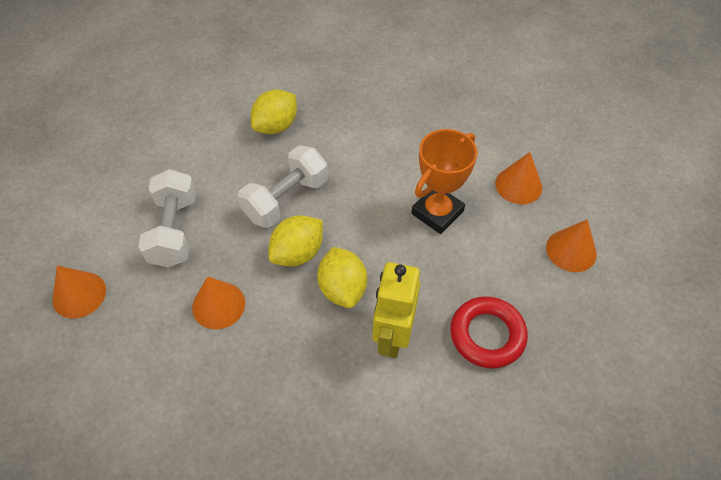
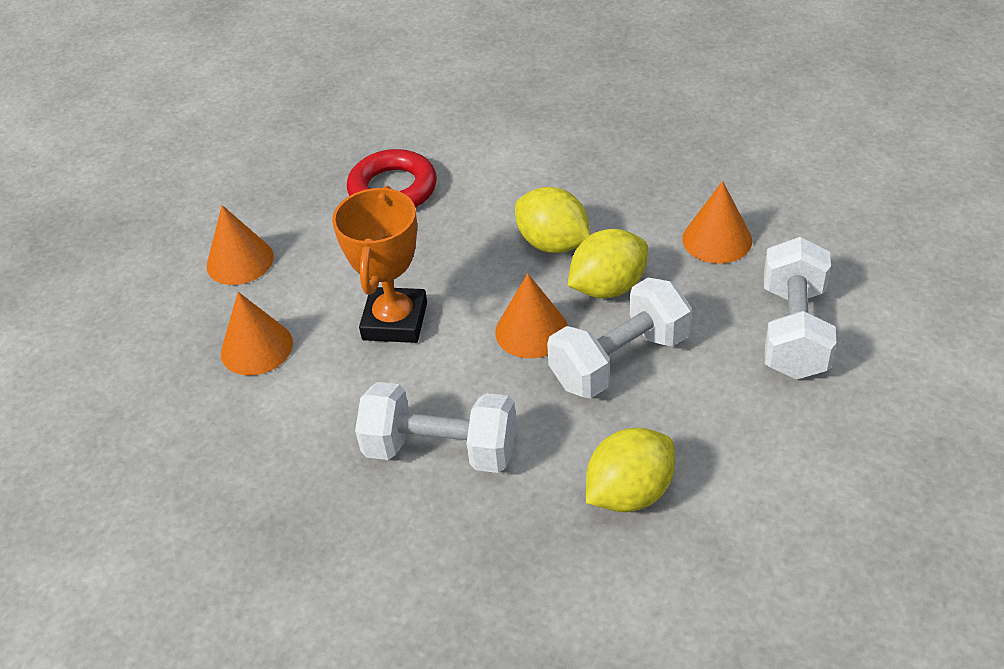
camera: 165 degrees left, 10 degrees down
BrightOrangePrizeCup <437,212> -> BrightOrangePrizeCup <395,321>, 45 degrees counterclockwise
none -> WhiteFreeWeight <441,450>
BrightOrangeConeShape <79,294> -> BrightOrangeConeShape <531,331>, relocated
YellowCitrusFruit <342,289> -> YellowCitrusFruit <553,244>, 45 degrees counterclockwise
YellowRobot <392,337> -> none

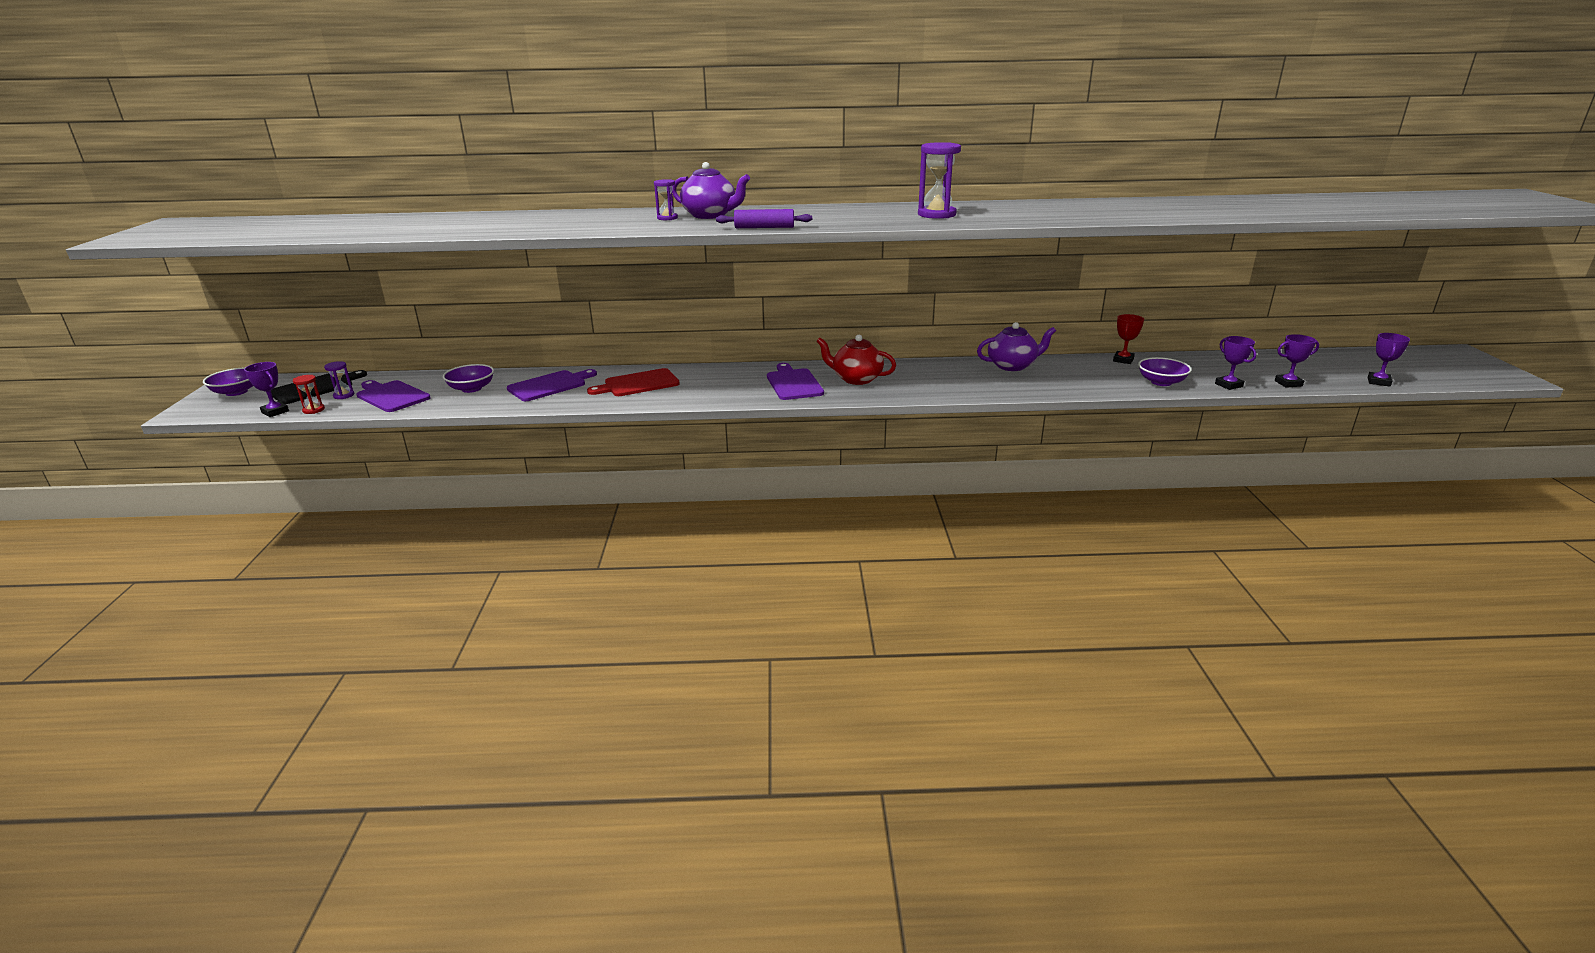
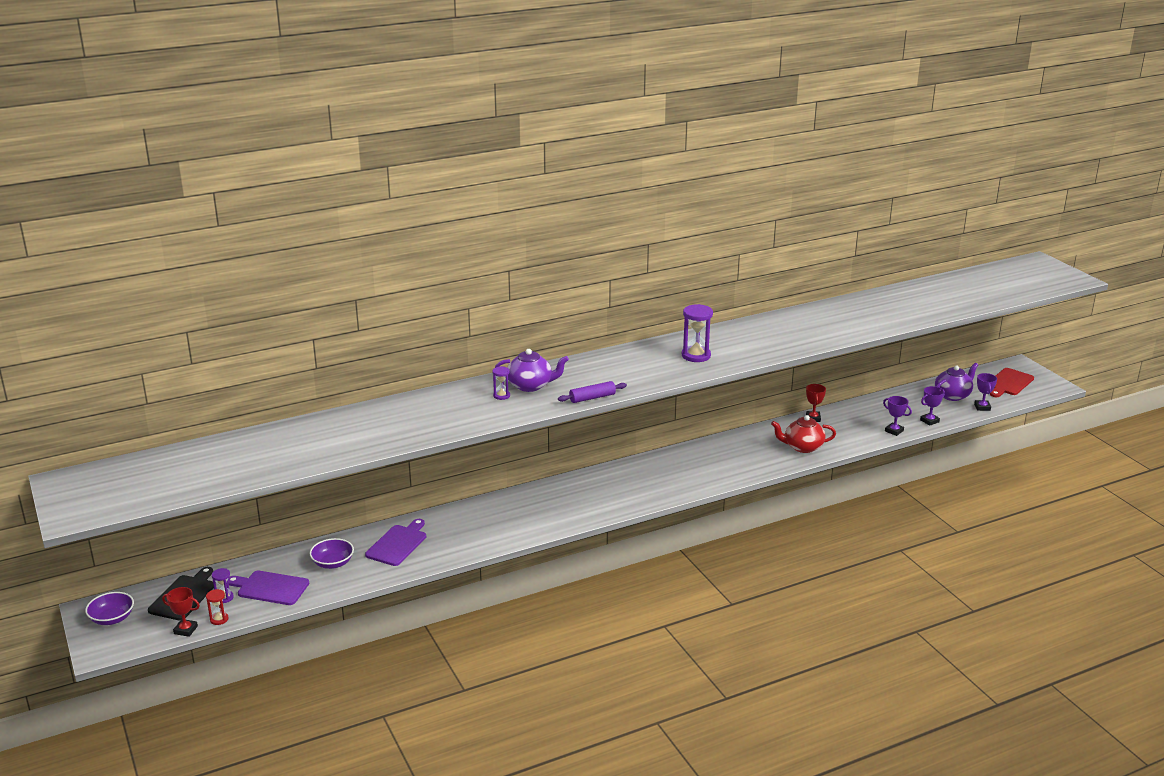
camera: 25 degrees left, 0 degrees up
VioletPrizeCup <275,412> -> ScarletPrizeCup <185,630>
ScarletChinaTeapot <856,379> -> ScarletChinaTeapot <802,447>, relocated
VioletChinaTeapot <1012,366> -> VioletChinaTeapot <952,395>, relocated
ScarletBreadBoard <638,384> -> ScarletBreadBoard <1008,383>, relocated
VioletBreadBoard <793,383> -> none
VioletBowl <1161,382> -> none

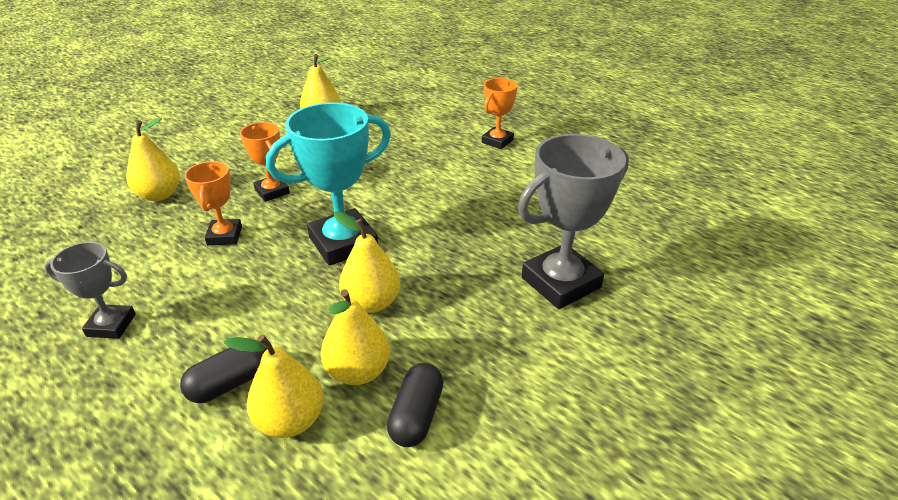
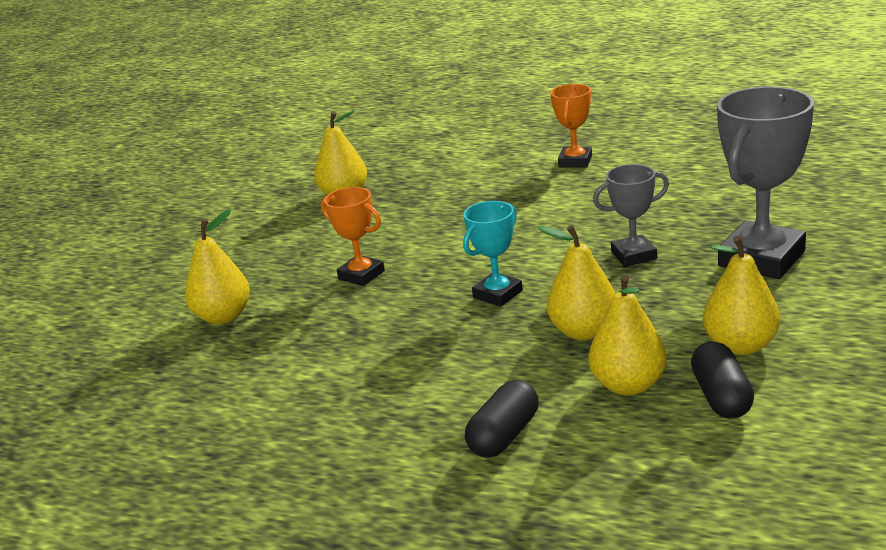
camera: 15 degrees left, 10 degrees down
AquaPrizeCup <343,243> -> AquaPrizeCup <497,294>, x0.56
AshGreyPrizeCup <111,325> -> AshGreyPrizeCup <634,255>, relocated
YellowPearFruit <290,420> -> YellowPearFruit <740,345>, relocated
BrightOrangePrizeCup <224,236> -> none

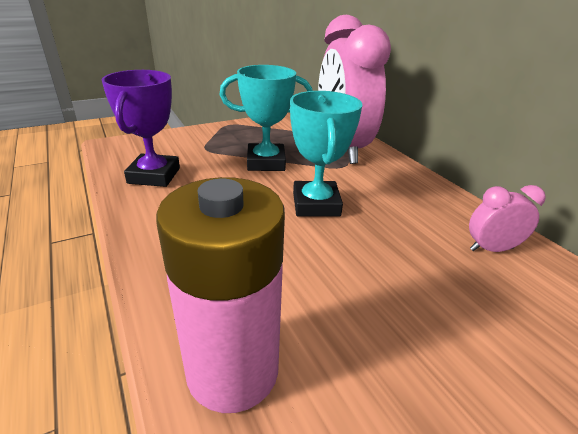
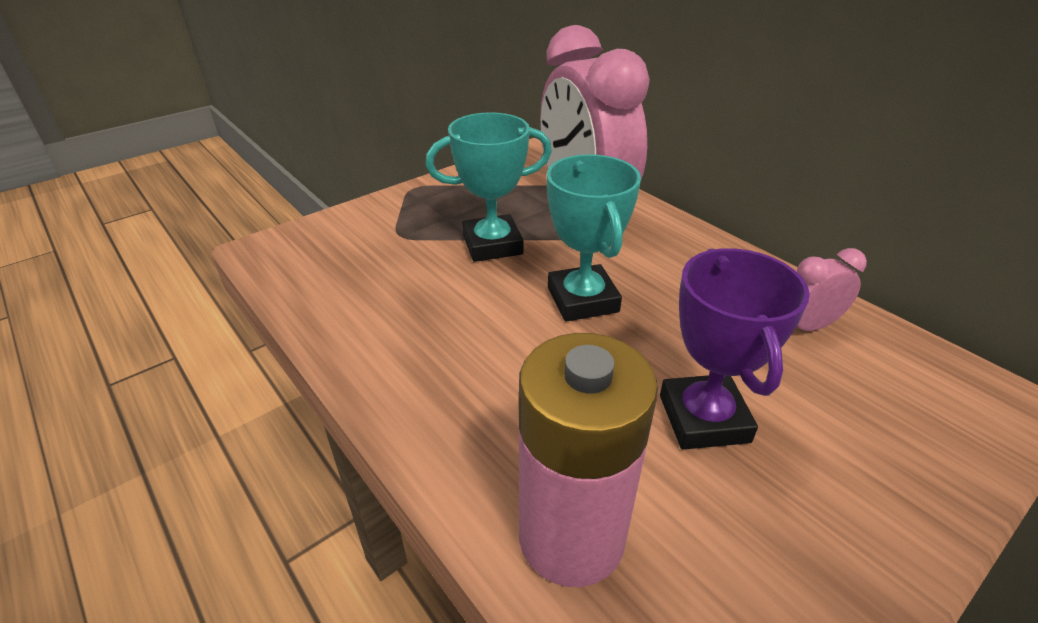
camera: 10 degrees left, 5 degrees up
VioletPrizeCup <154,175> -> VioletPrizeCup <703,418>, relocated

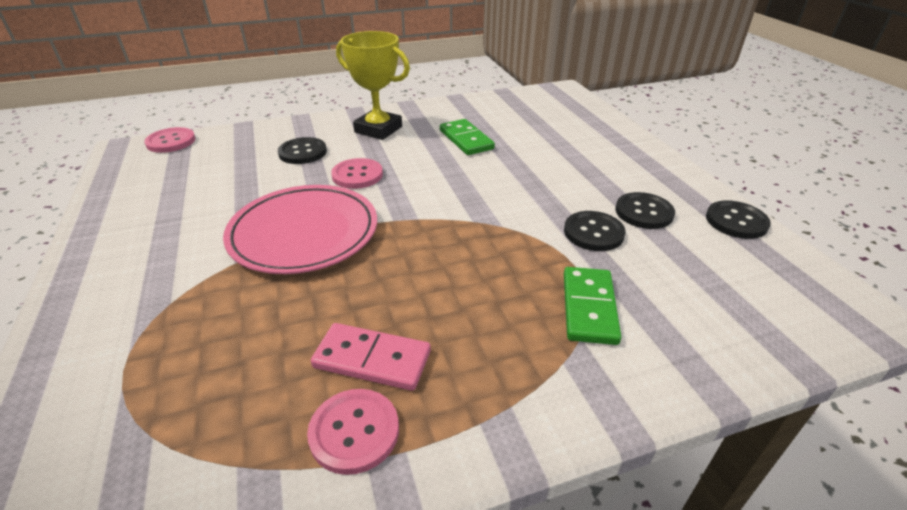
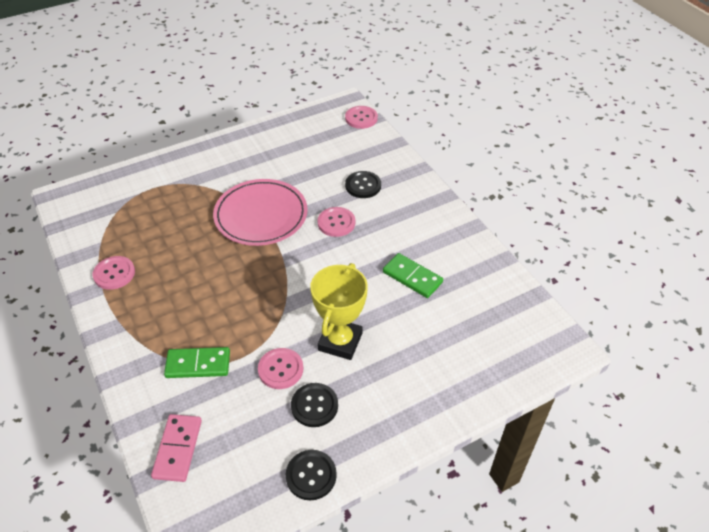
camera: 80 degrees right, 10 degrees up
RosePinkDomino <372,360> -> RosePinkDomino <177,449>, relocated
JetBlackSewingButton <593,233> -> RosePinkSewingButton <280,369>
YellowPrizeCup <378,129> -> YellowPrizeCup <340,342>, relocated
EmeraldDomino <466,140> -> EmeraldDomino <412,277>, 75 degrees clockwise

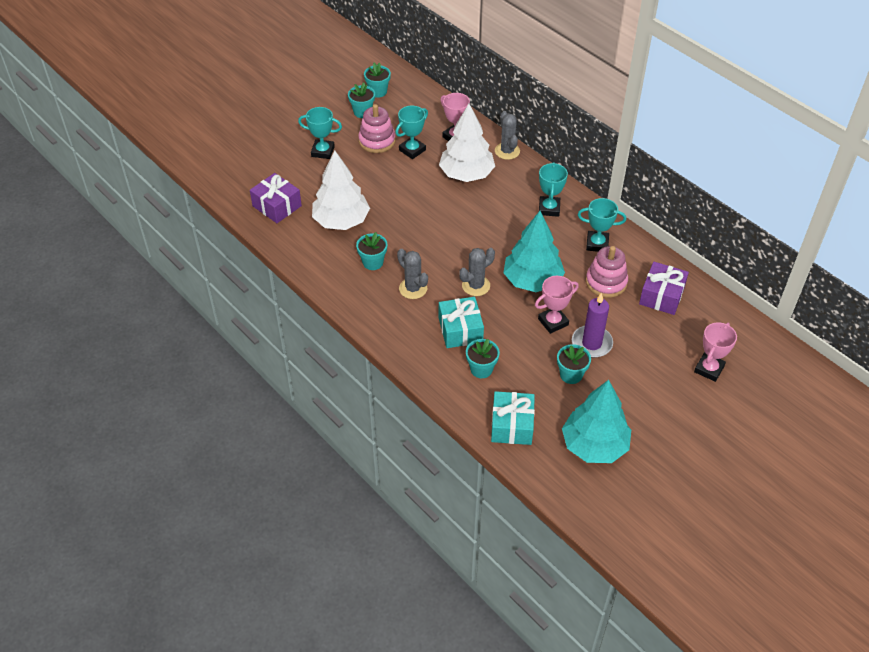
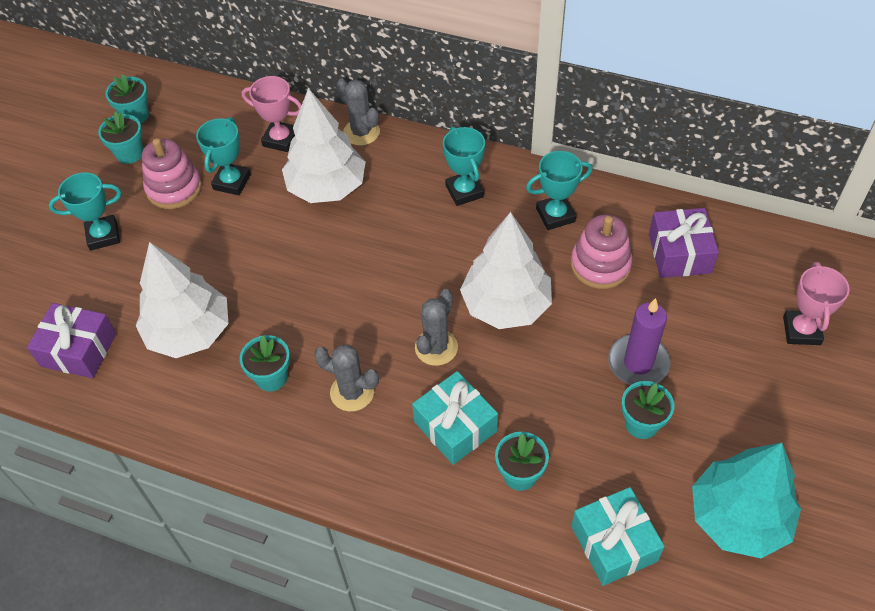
camera: 25 degrees left, 5 degrees up
AquaToyTree <532,280> -> WhiteToyTree <506,305>
RosePinkPrizeCup <553,322> -> none

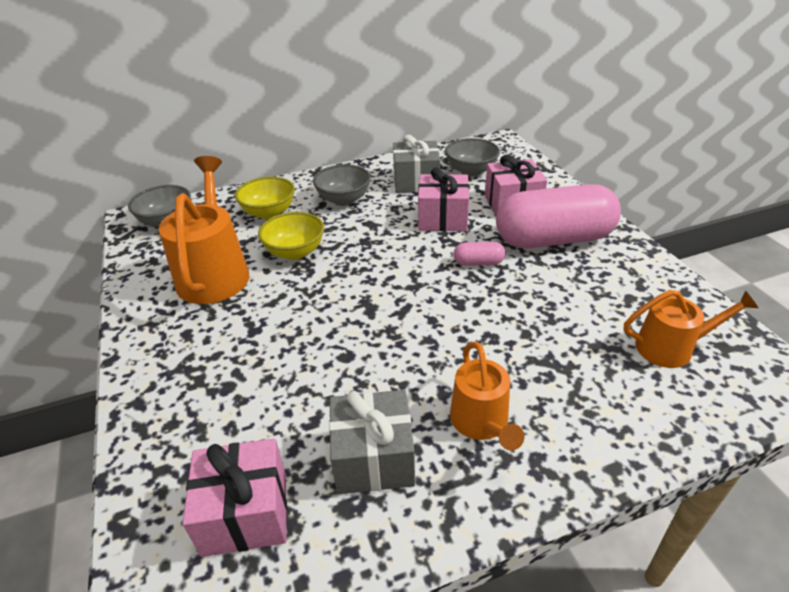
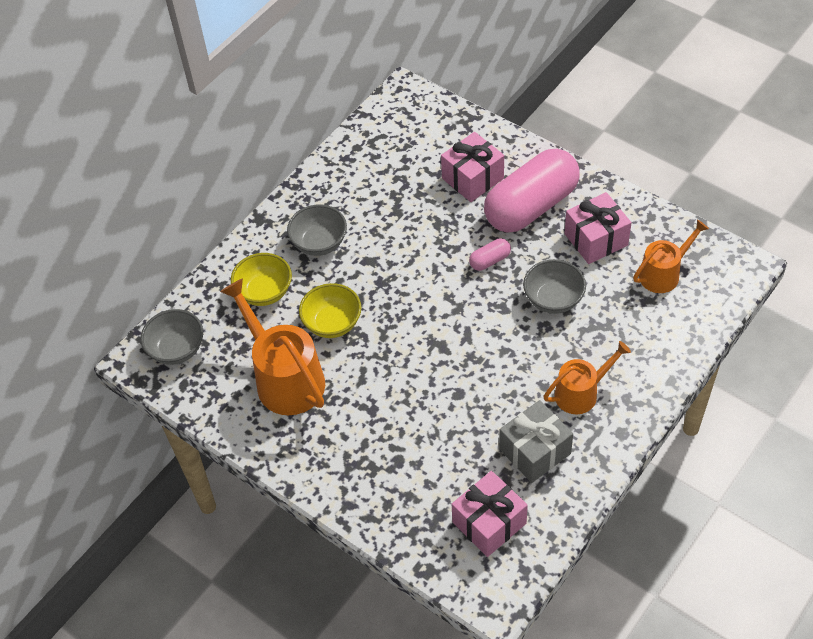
camera: 30 degrees left, 15 degrees up
AshGreyBowl <471,171> -> AshGreyBowl <553,299>, relocated
BrightOrangeWateringCan <481,422> -> BrightOrangeWateringCan <581,393>, 75 degrees counterclockwise
RosePinkGift <442,218> -> RosePinkGift <596,239>, relocated
AshGreyGift <416,181> -> none

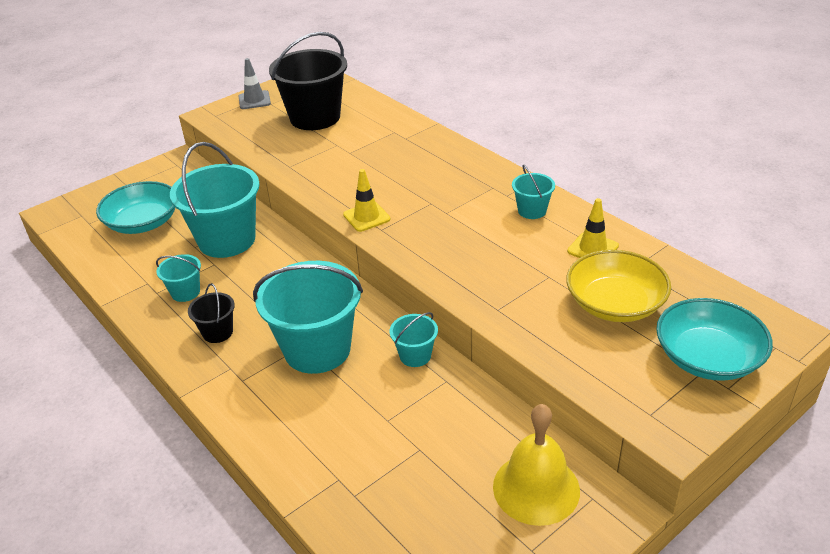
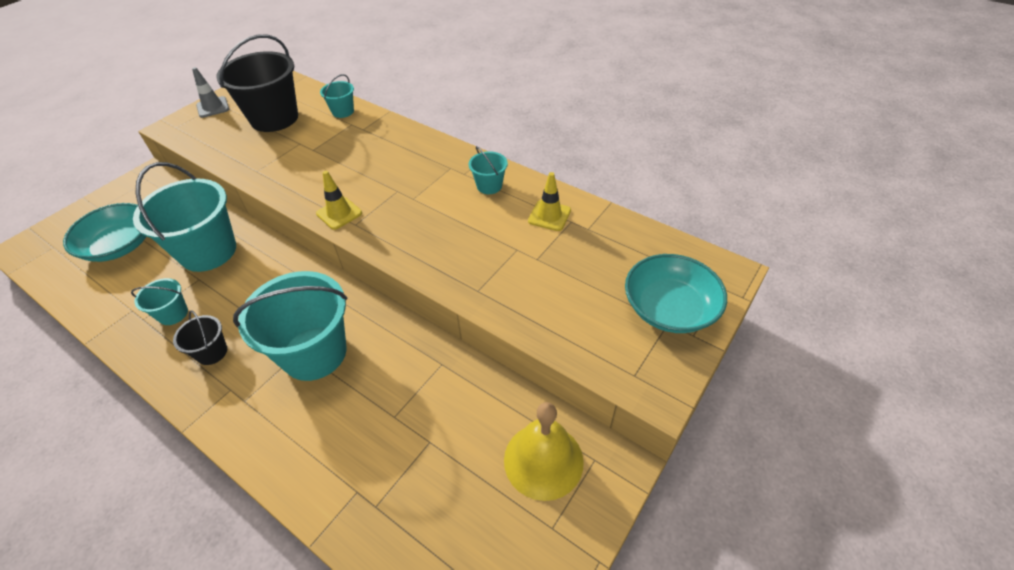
camera: 15 degrees left, 10 degrees up
AquaBucket <415,355> -> AquaBucket <343,111>, relocated
YellowBowl <615,304> -> none

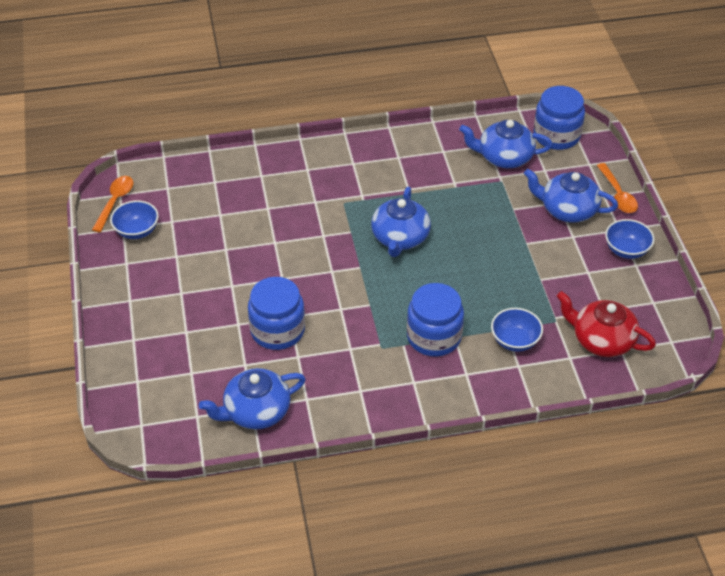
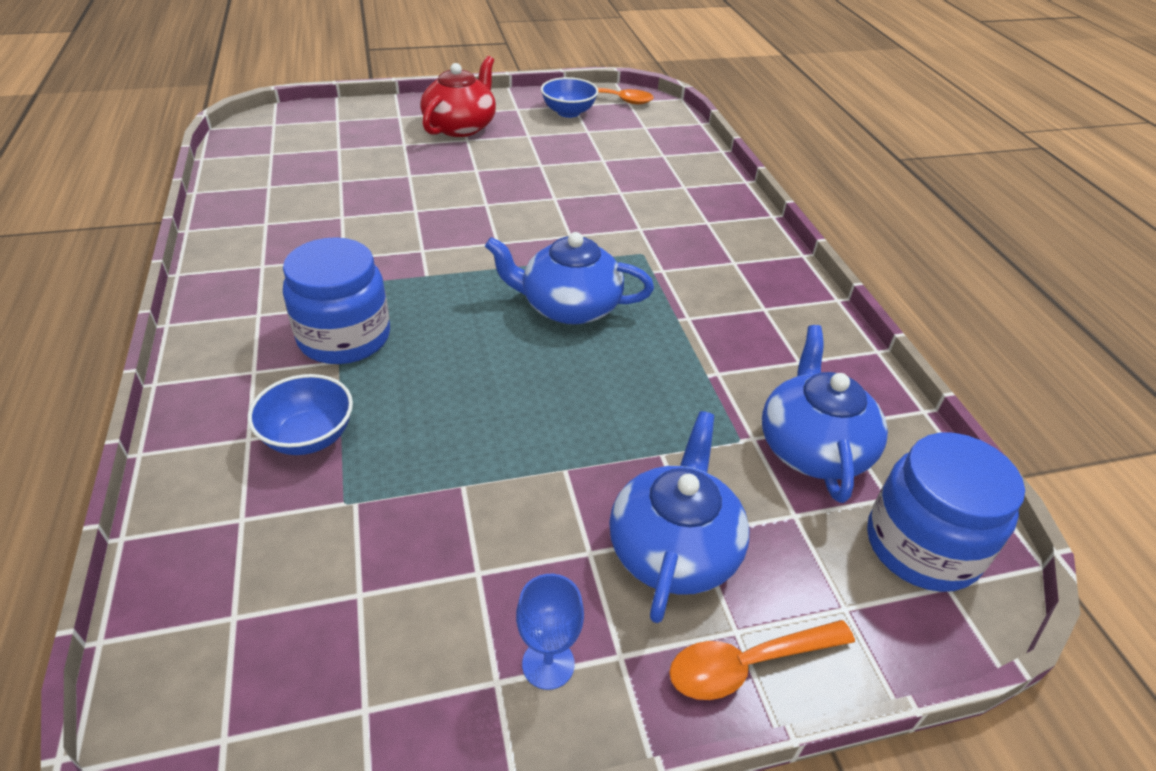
camera: 85 degrees right, 5 degrees down
ScarletChinaTeapot <601,340> -> ScarletChinaTeapot <461,126>, relocated
CobaltBowl <626,250> -> CobaltChalice <548,664>
CobaltChinaTeapot <256,411> -> none
CobaltJamJar <277,330> -> none

